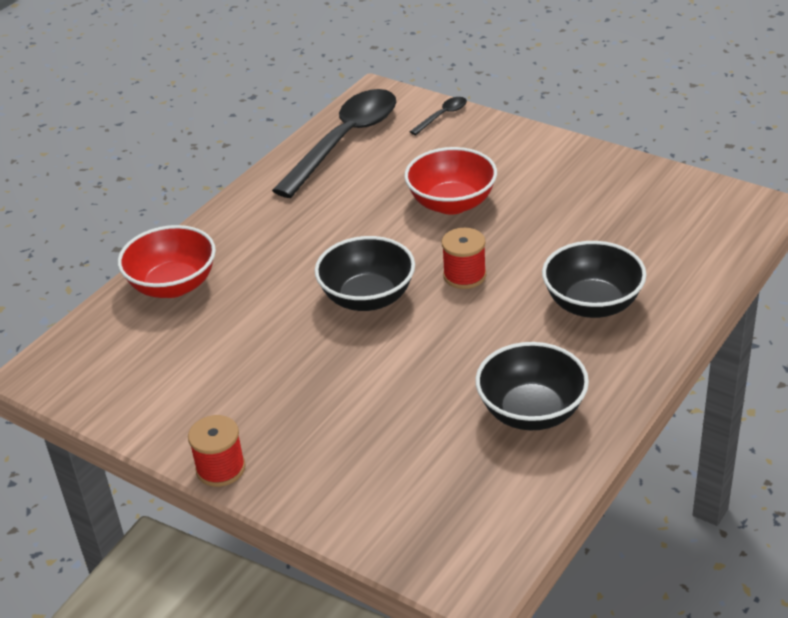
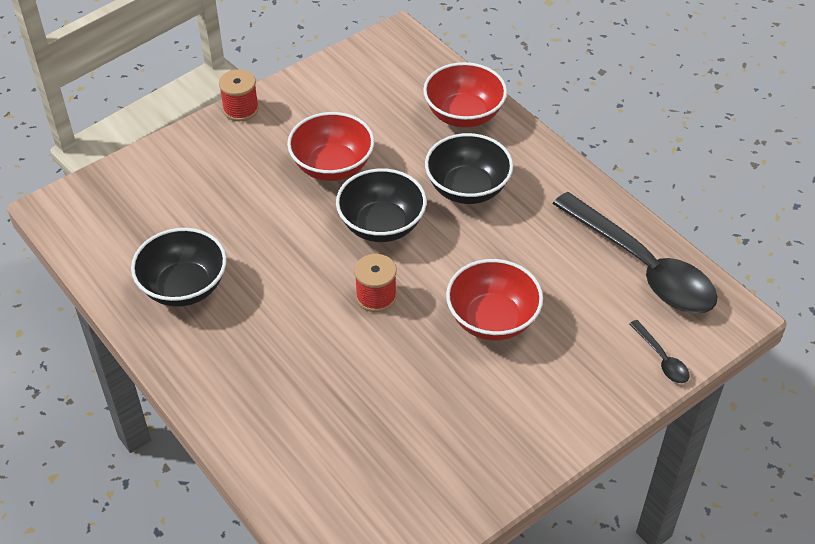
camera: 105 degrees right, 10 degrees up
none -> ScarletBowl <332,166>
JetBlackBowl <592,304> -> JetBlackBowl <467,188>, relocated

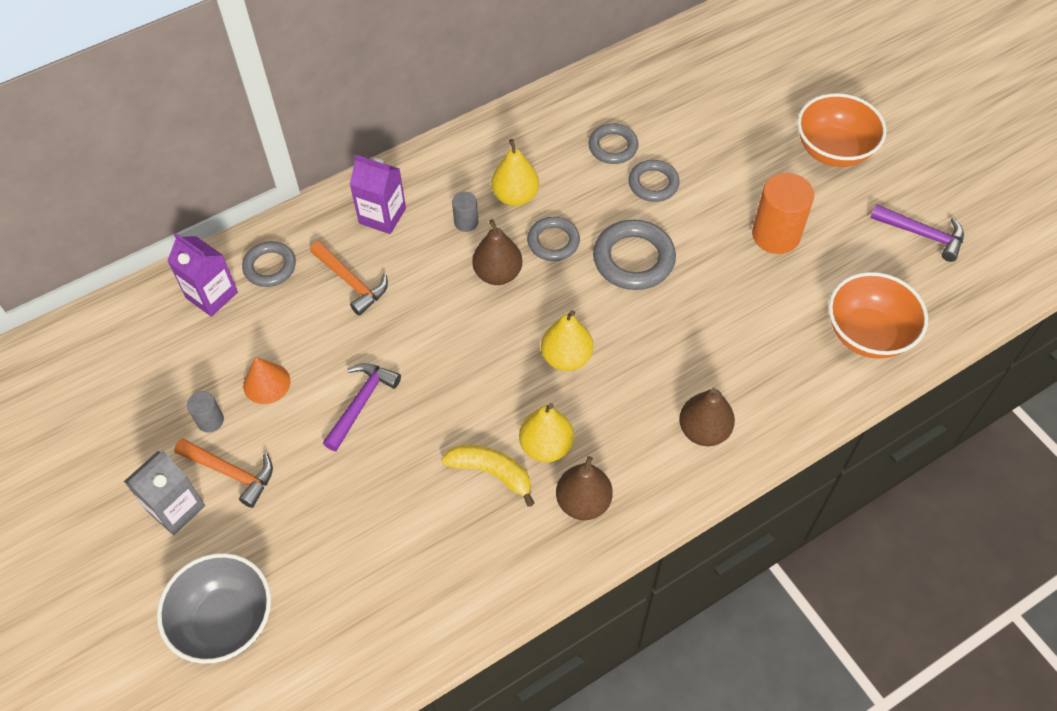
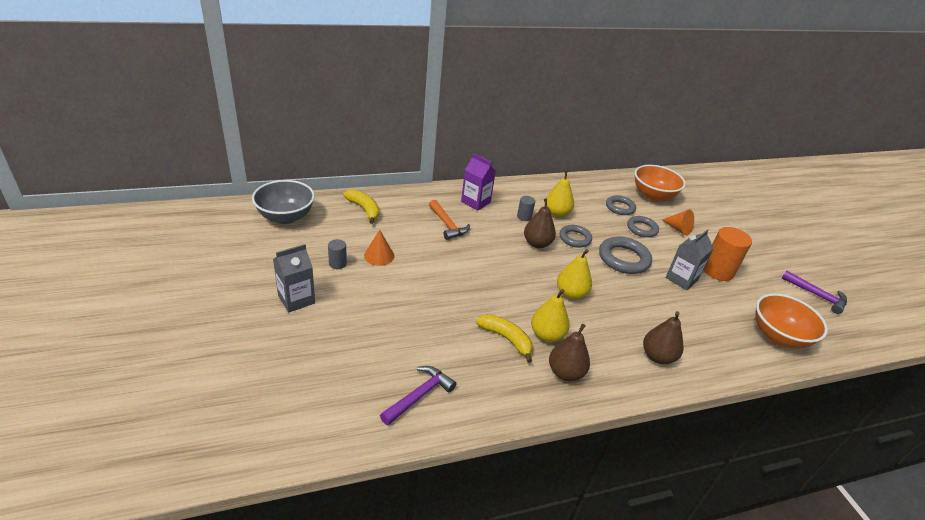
camera: 10 degrees right, 20 degrees down
AshGreyBowl <225,621> -> AshGreyBowl <285,217>, relocated
VioletJuiceCarton <212,295> -> YellowBananaFruit <364,209>
VioletCarpenter'sHammer <361,403> -> VioletCarpenter'sHammer <419,395>, relocated
BrightOrangeBowl <833,150> -> BrightOrangeBowl <653,195>, relocated
none -> BrightOrangeConeShape <678,229>
none -> AshGreyJuiceCarton <681,279>
BrightOrangeCarpenter'sHammer <231,472> -> none
AshGreyRing <270,267> -> none

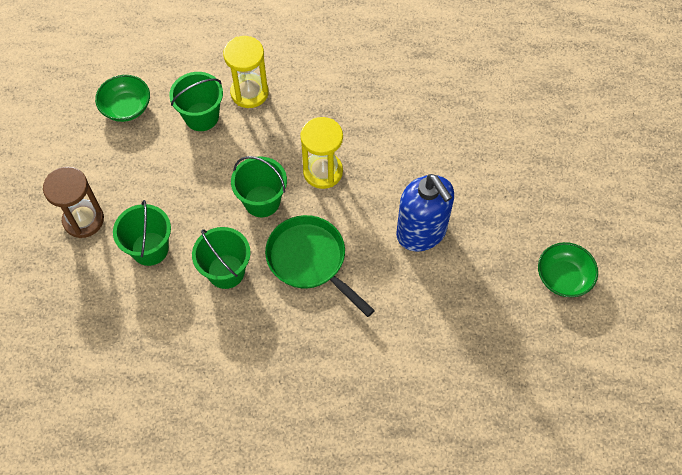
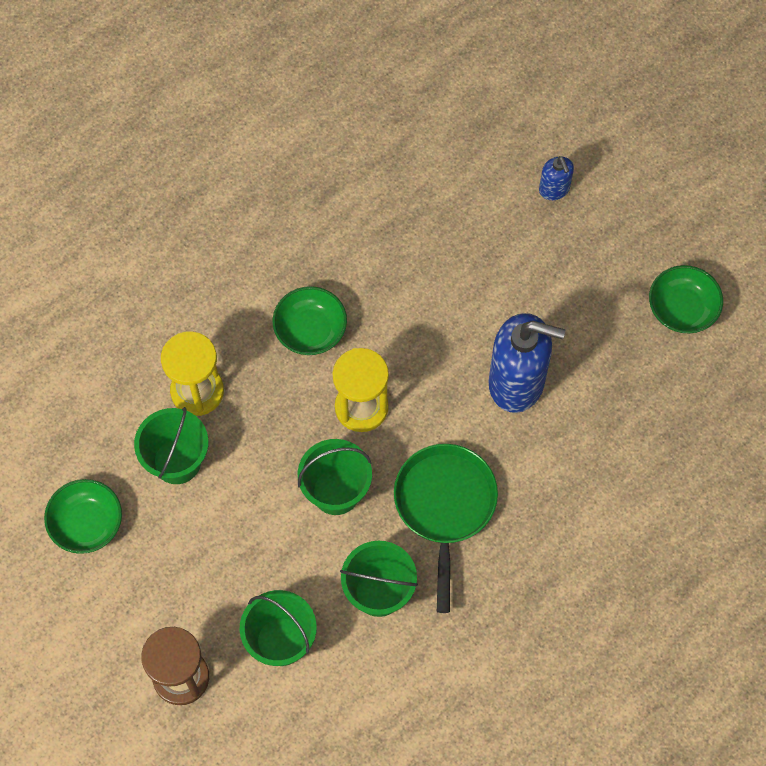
camera: 45 degrees left, 5 degrees up
none -> EmeraldBowl <310,330>
EmeraldPan <310,260> -> EmeraldPan <445,506>, 90 degrees clockwise
none -> CobaltPumpBottle <554,189>

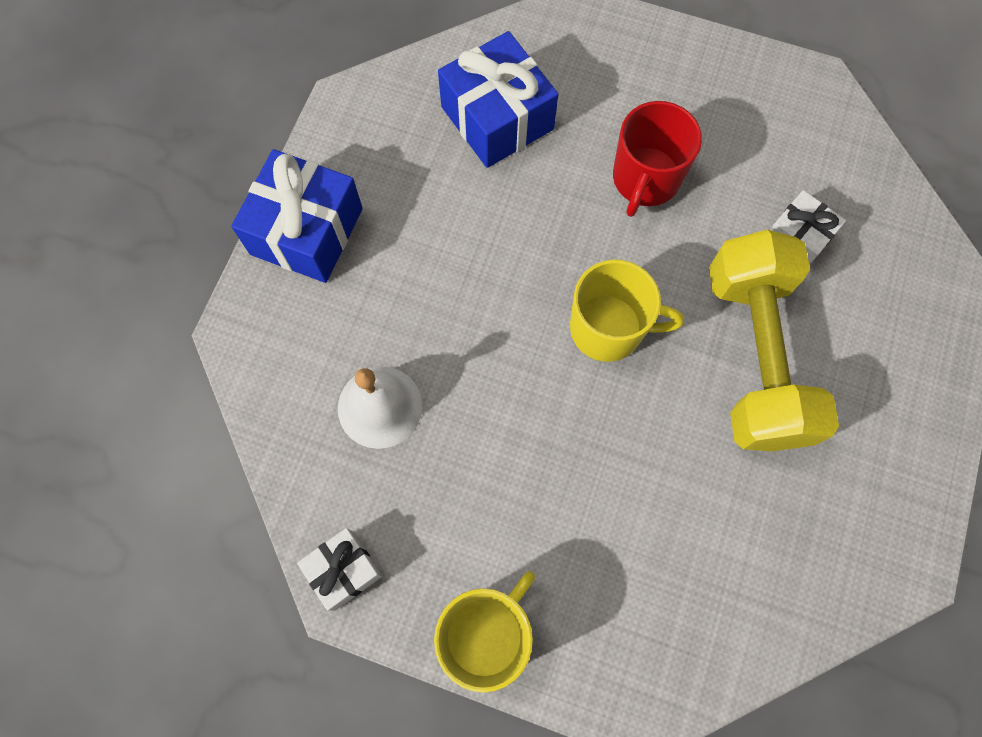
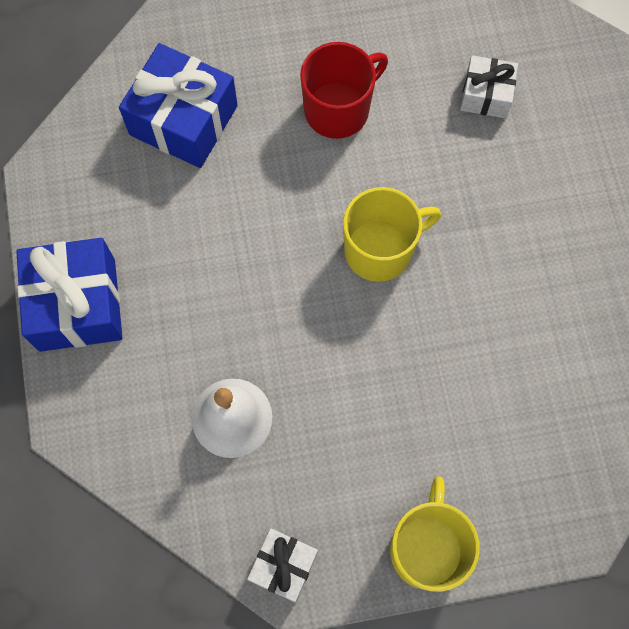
camera: 30 degrees left, 0 degrees up
ScarletTeaMug <645,179> -> ScarletTeaMug <338,109>, 120 degrees counterclockwise
YellowFreeWeight <754,356> -> none

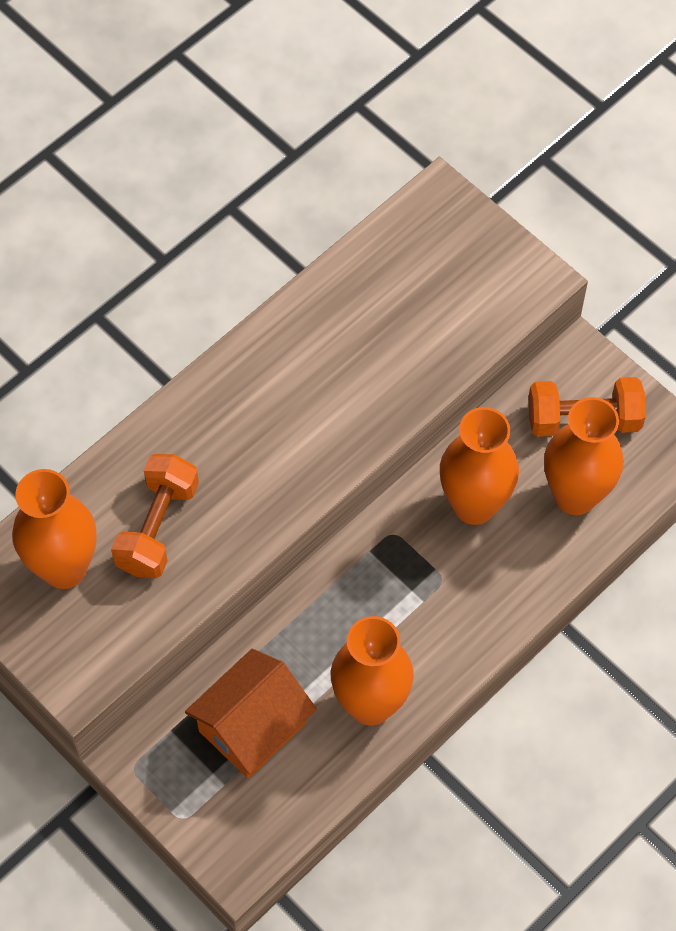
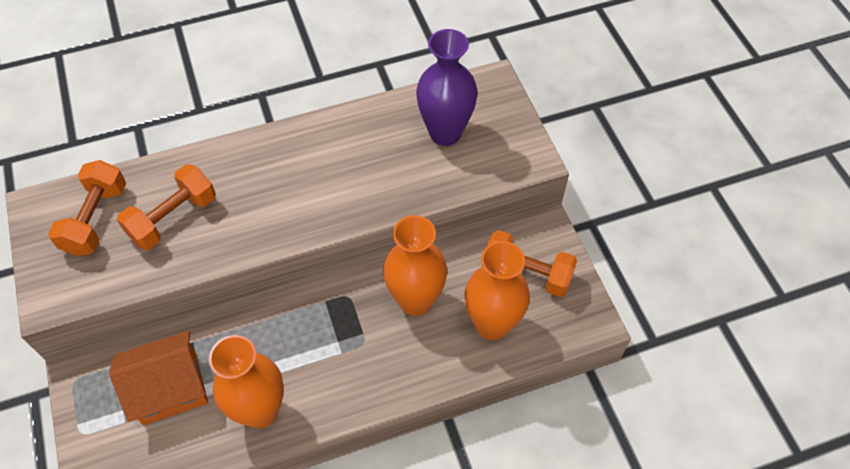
camera: 25 degrees right, 5 degrees down
BrightOrangeTallVase <64,568> -> BrightOrangeFreeWeight <96,219>
none -> VioletTallVase <445,133>

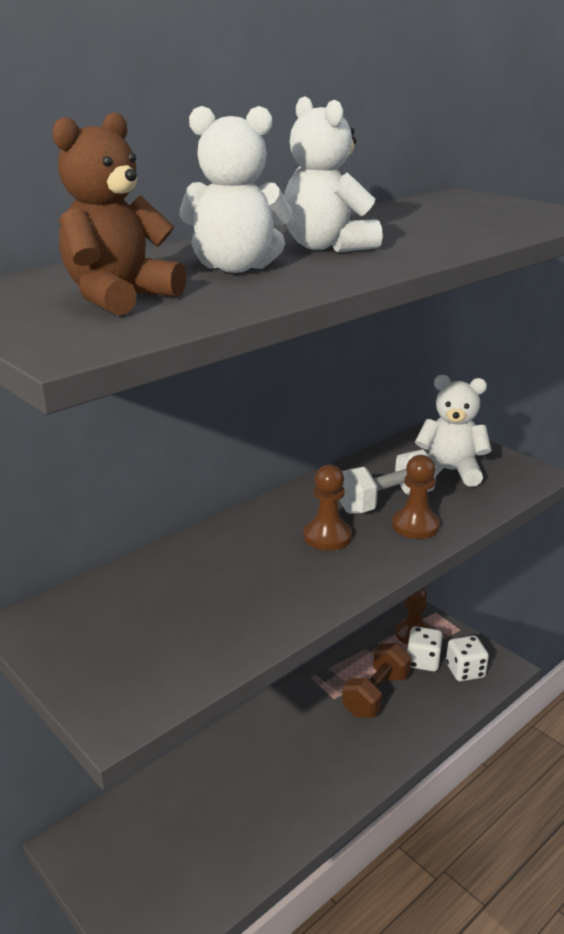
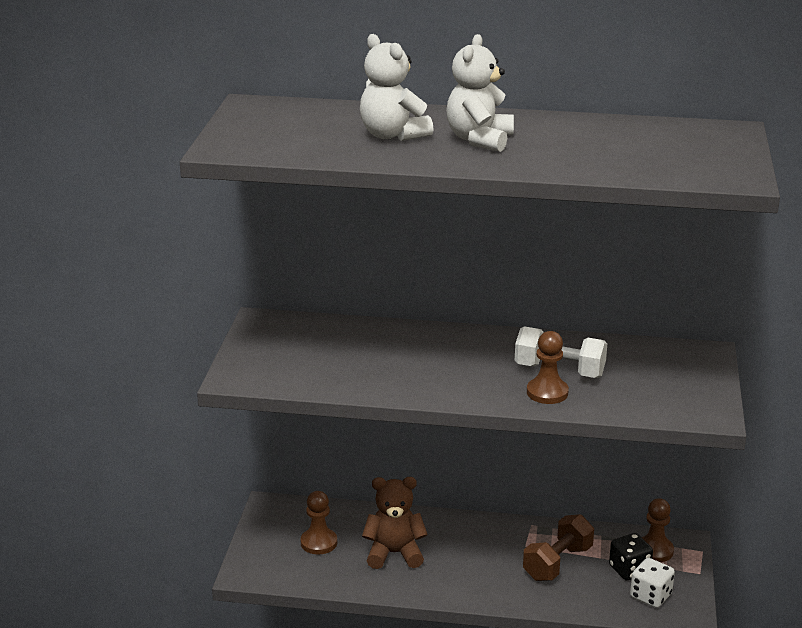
camera: 50 degrees right, 0 degrees up
BrownPawn <327,536> -> BrownPawn <319,543>, relocated
BrownStuffedBear <119,298> -> BrownStuffedBear <394,553>, relocated
BrownFreeWeight <376,694> -> BrownFreeWeight <557,563>, 45 degrees counterclockwise
WhiteDie <423,661> -> JetBlackDie <629,570>
WhiteStuffedBear <450,471> -> none

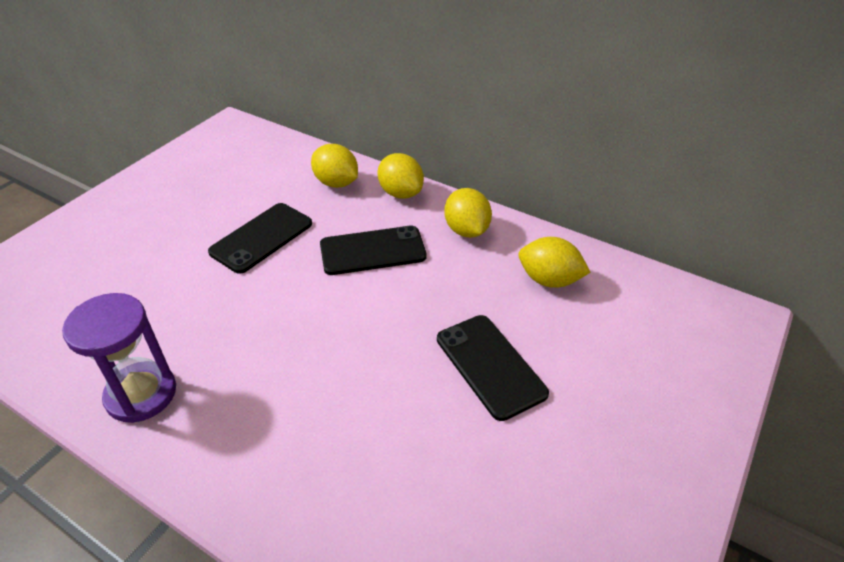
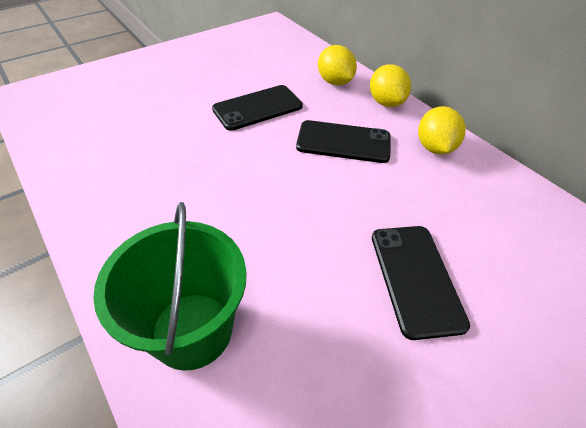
camera: 20 degrees right, 5 degrees up
none -> EmeraldBucket <192,330>
VioletHourglass <141,394> -> none
YellowCitrusFruit <549,280> -> none

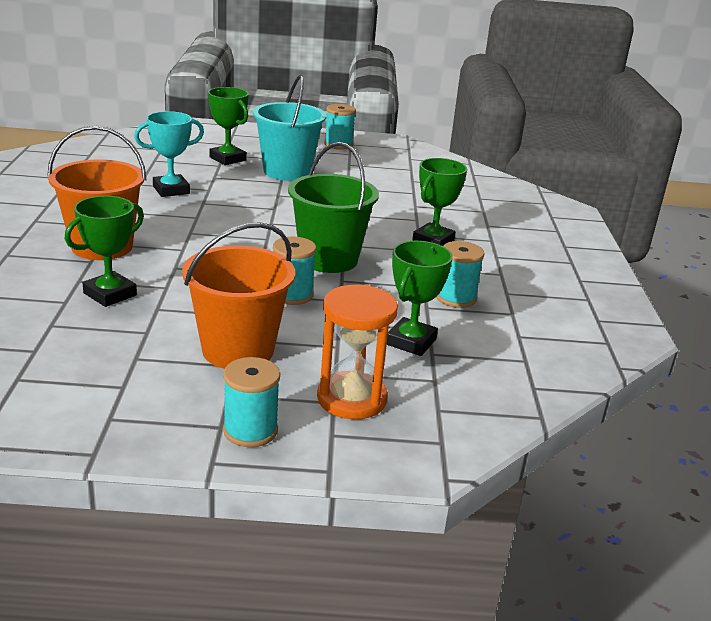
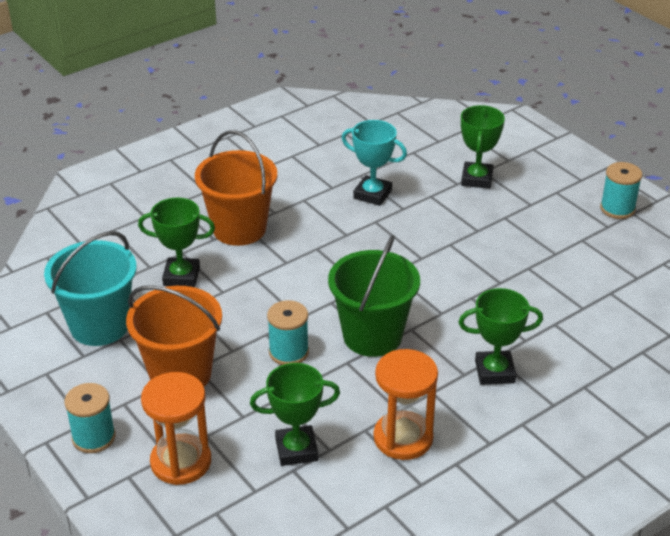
camera: 55 degrees right, 10 degrees up
AquaBucket <287,172> -> AquaBucket <99,326>, relocated
AquaReelOfThread <455,298> -> BrightOrangeHourglass <403,438>

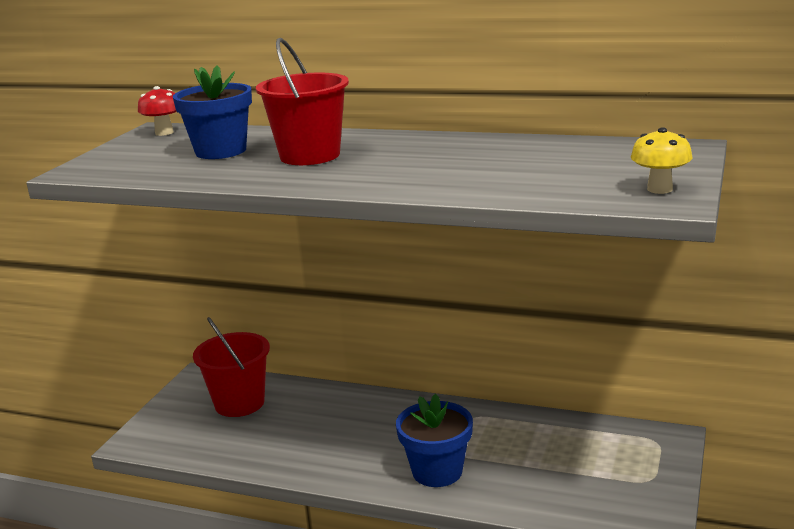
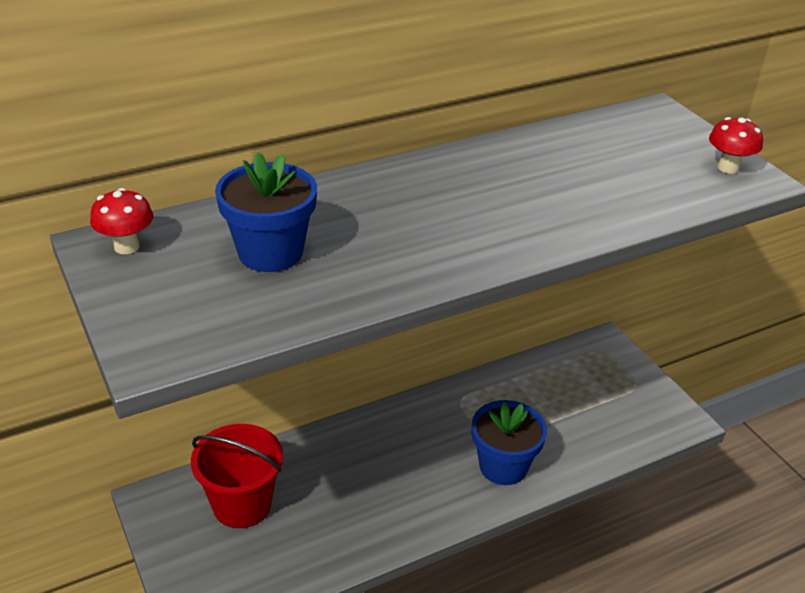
camera: 50 degrees left, 15 degrees up
YellowFungus <659,189> -> ScarletFungus <728,168>
ScarletBucket <310,156> -> none

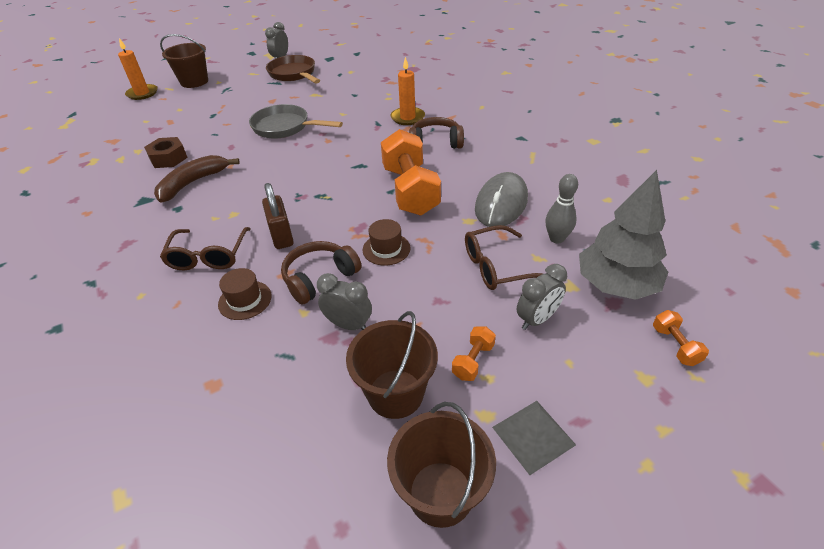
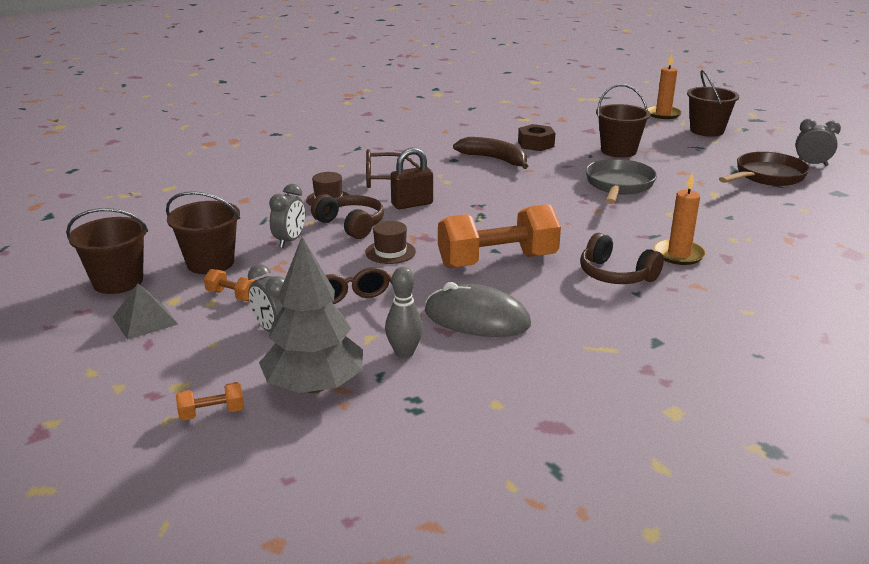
camera: 85 degrees right, 15 degrees down
BrownOverEarHeadphones <435,143> -> BrownOverEarHeadphones <615,275>, 135 degrees clockwise
none -> BrownBucket <618,151>

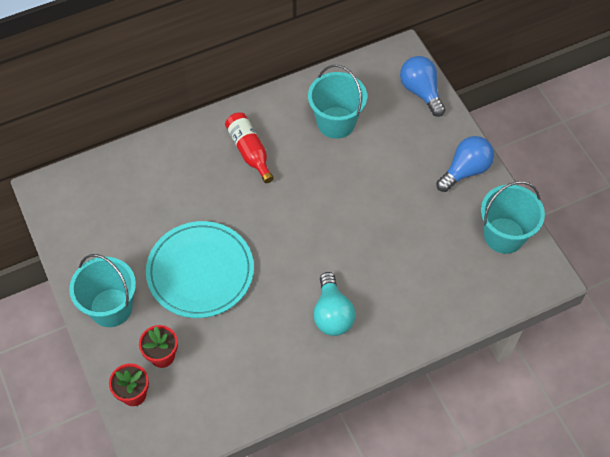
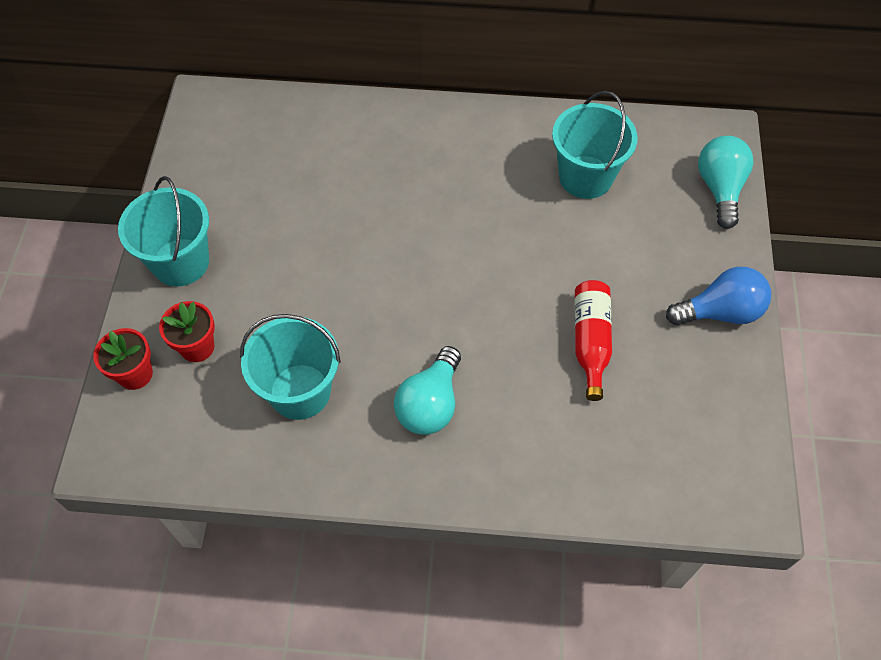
camera: 30 degrees right, 0 degrees up
AquaBucket <504,235> -> AquaBucket <300,391>, relocated
ScarletBottle <249,151> -> ScarletBottle <590,341>, relocated
CobaltLightBulb <421,91> -> AquaLightBulb <719,189>
AquaFlatDish <200,271> -> none

